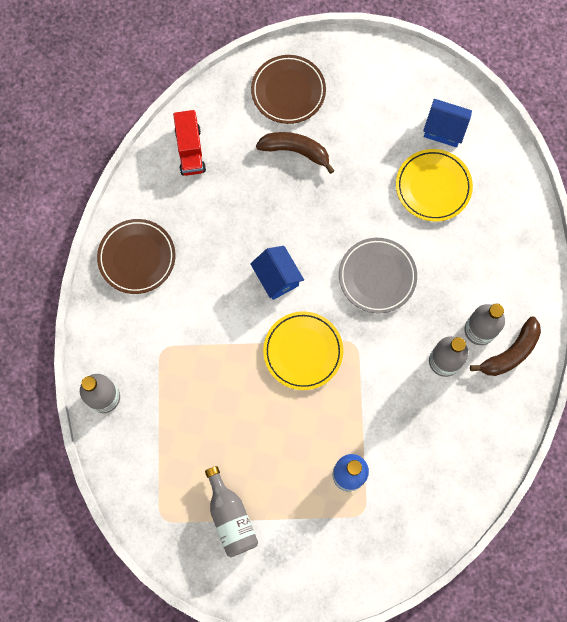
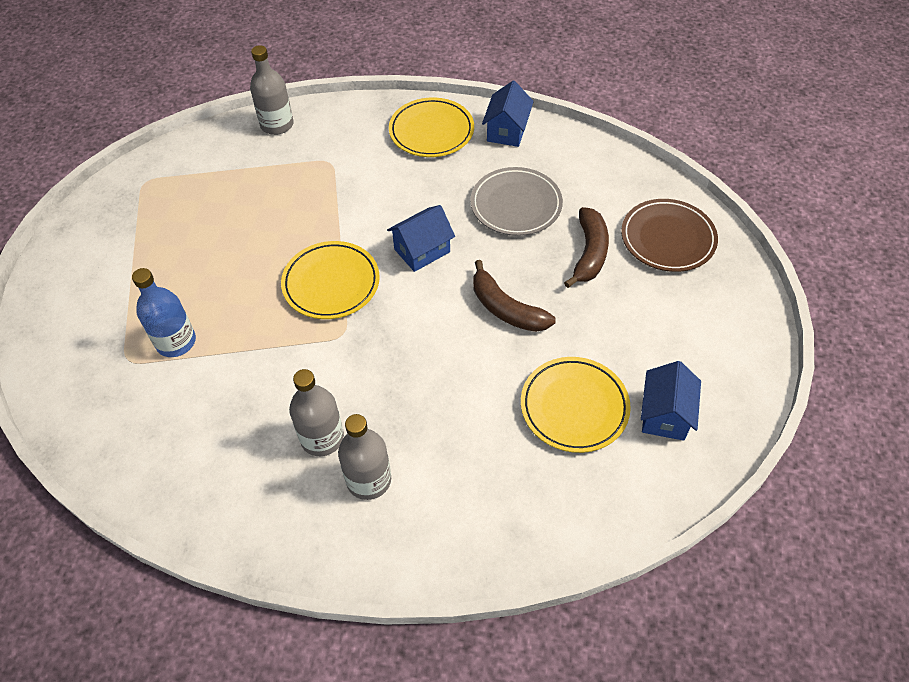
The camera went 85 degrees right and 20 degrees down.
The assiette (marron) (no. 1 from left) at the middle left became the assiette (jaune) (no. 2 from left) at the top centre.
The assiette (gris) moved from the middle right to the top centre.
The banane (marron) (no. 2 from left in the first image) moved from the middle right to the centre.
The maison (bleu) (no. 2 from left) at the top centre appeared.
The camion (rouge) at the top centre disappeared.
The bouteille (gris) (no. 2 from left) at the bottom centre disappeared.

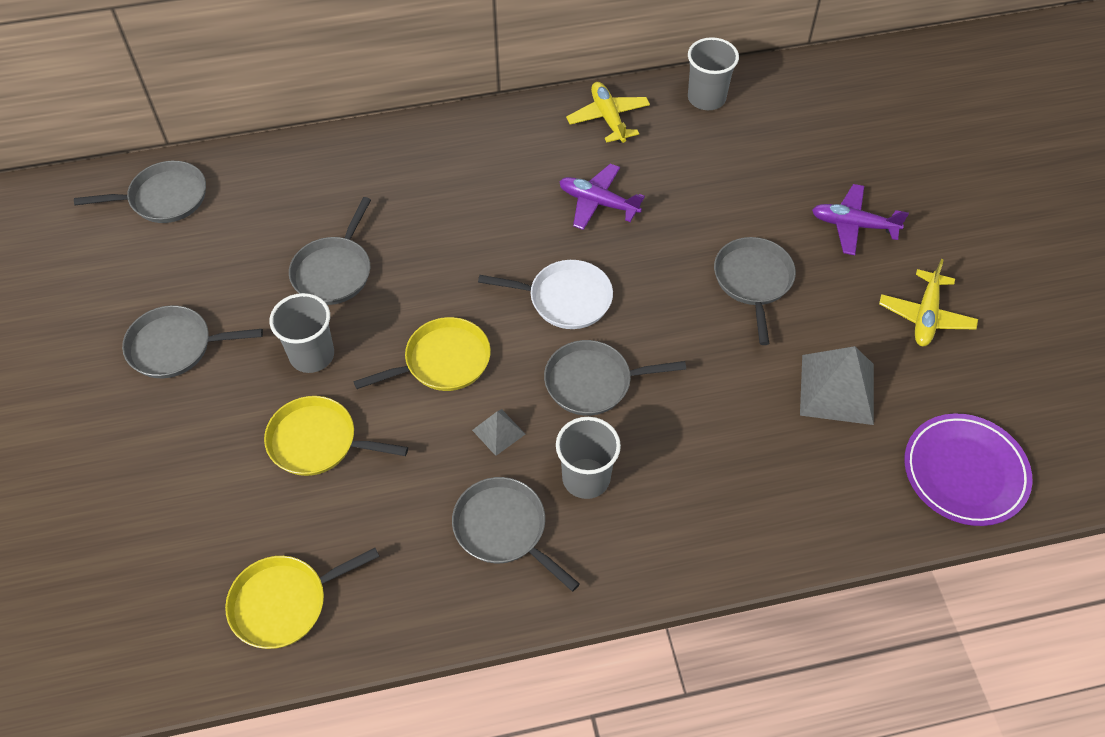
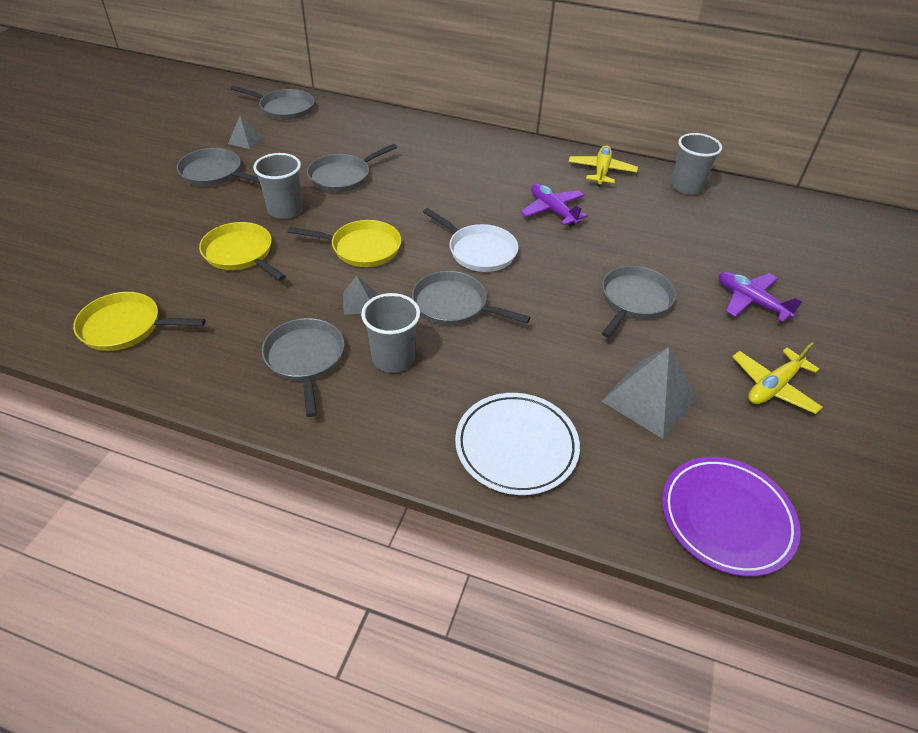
The camera went 30 degrees right and 10 degrees down.
The pyramide (gris) (no. 1 from left) at the top left appeared.
The assiette (blanc) at the centre appeared.

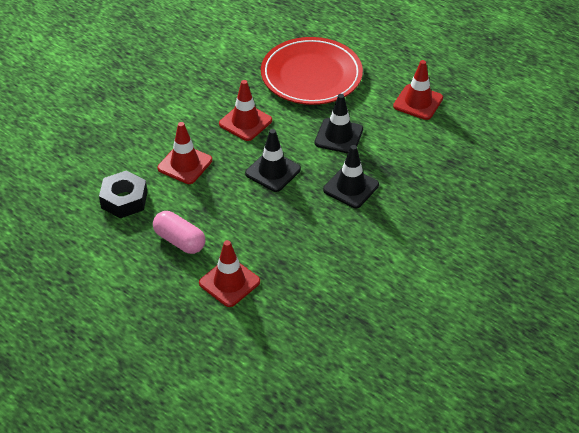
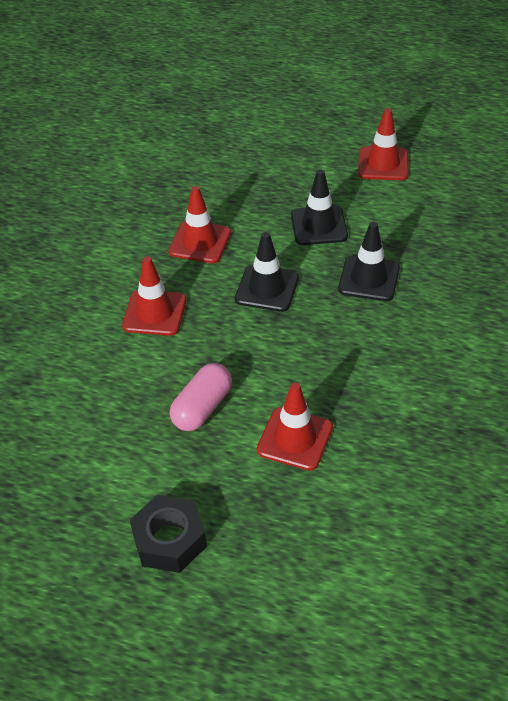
The camera went 20 degrees left and 0 degrees up.
The écrou (noir) moved from the middle left to the bottom left.
The gélule (rose) at the middle left turned 75 degrees counterclockwise.
The assiette (rouge) at the top centre disappeared.

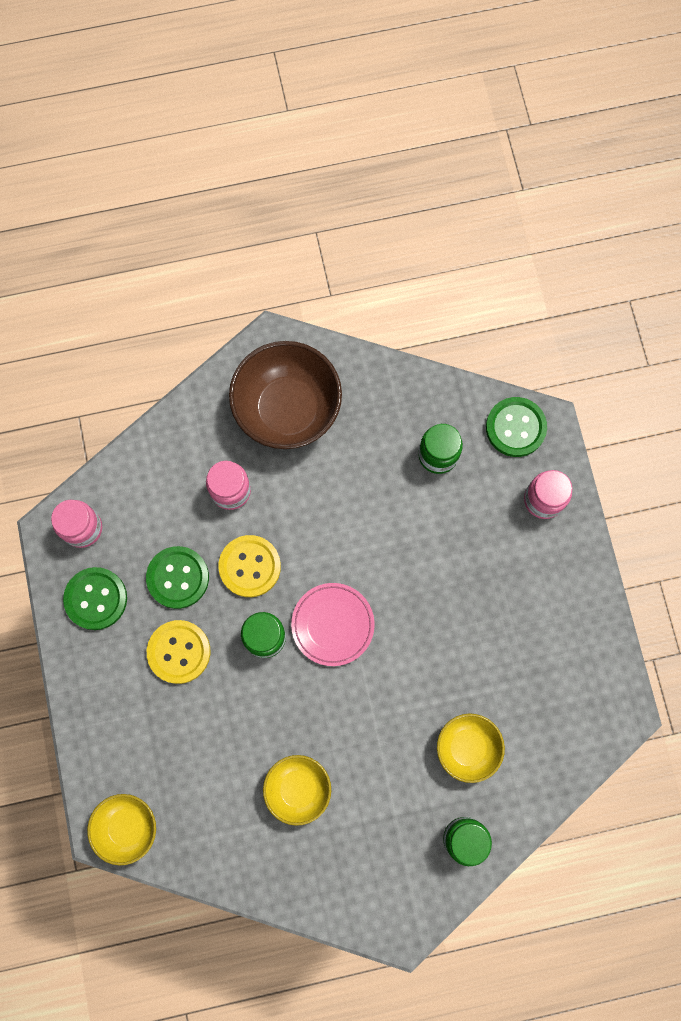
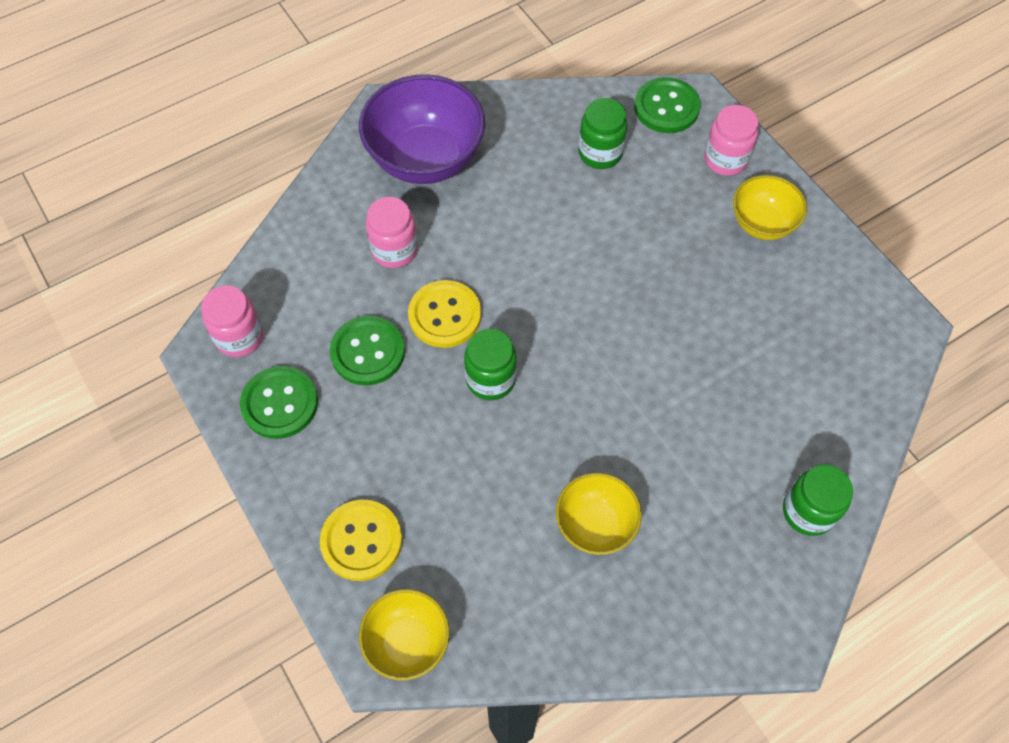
The camera went 20 degrees left and 15 degrees down.
The bouton (jaune) (no. 1 from left) moved from the middle left to the bottom centre.
The bol (marron) at the centre became the bol (violet) at the top centre.
The bol (jaune) (no. 3 from left) moved from the bottom right to the top right.
The assiette (rose) at the centre disappeared.

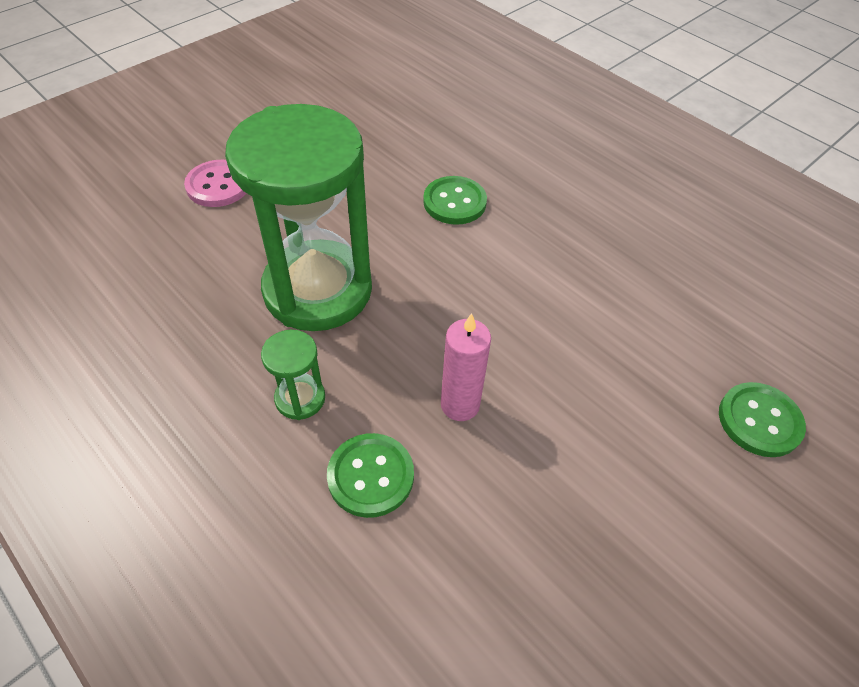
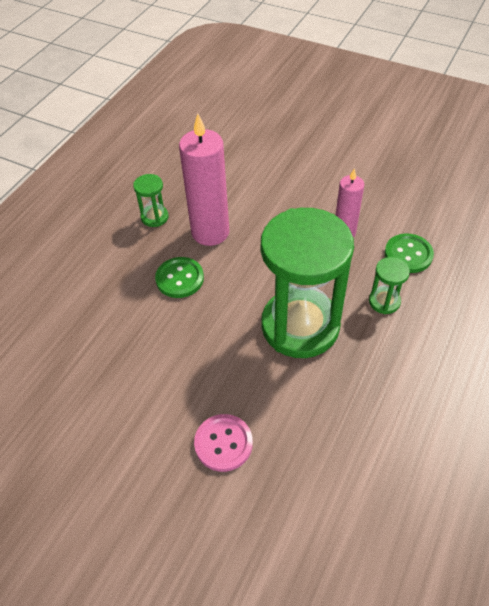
The camera went 105 degrees left and 0 degrees up.
The sablier (vert) (no. 1 from left) at the top left appeared.
The bougie (rose) (no. 1 from left) at the top centre appeared.
The bouton (vert) (no. 3 from left) at the middle right disappeared.

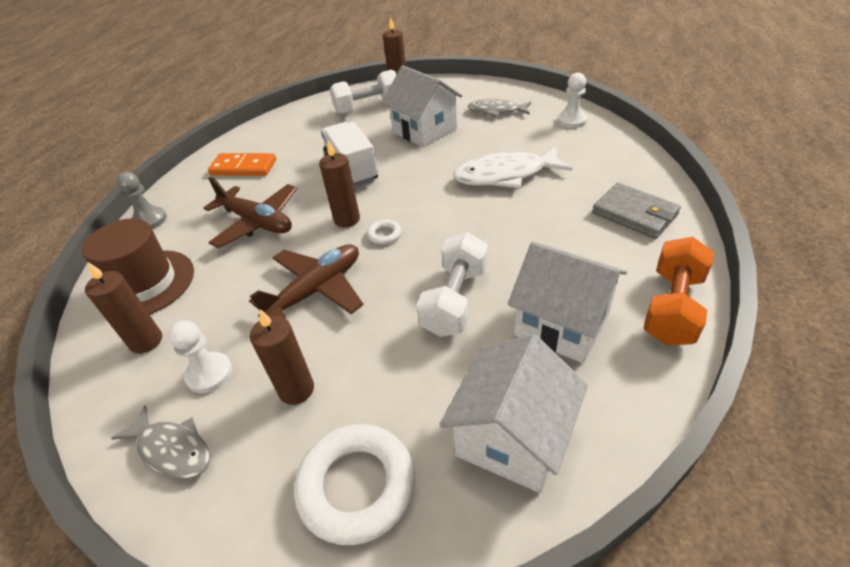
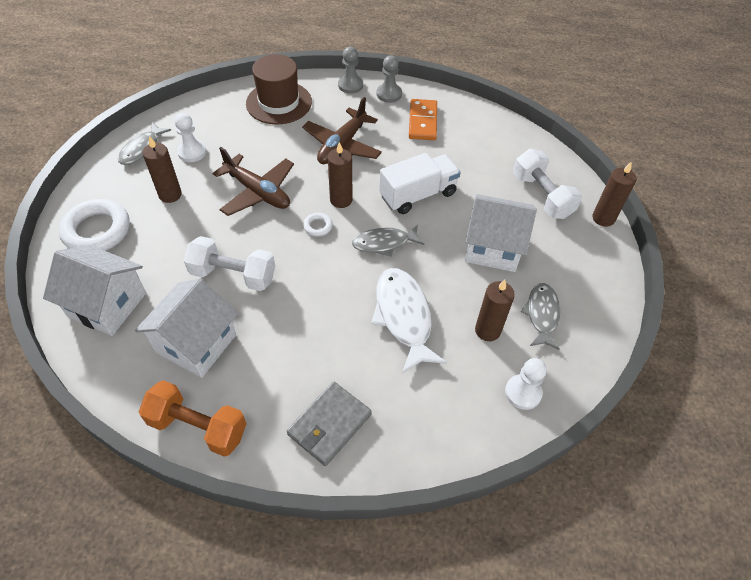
The camera went 80 degrees right and 10 degrees up.
The poisson (gris) (no. 2 from left) at the centre appeared.
The pion (gris) (no. 2 from left) at the top centre appeared.
The maison (blanc) (no. 1 from left in the first image) at the top centre turned 60 degrees clockwise.
The bougie (marron) (no. 1 from left in the first image) moved from the middle left to the centre.

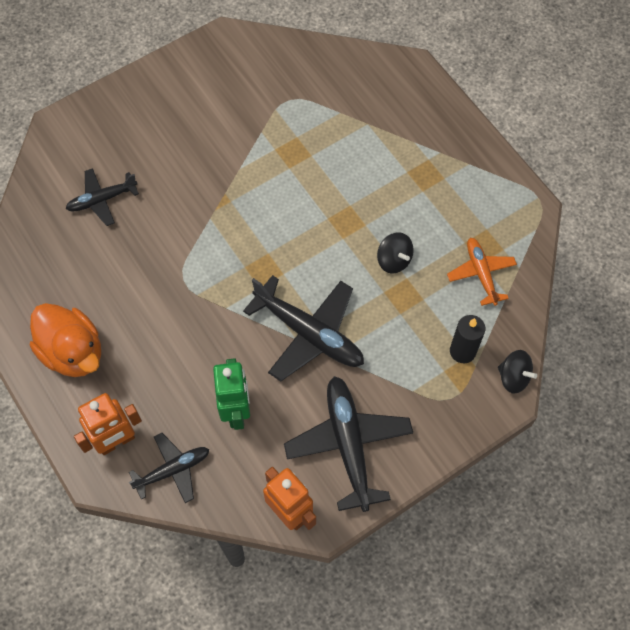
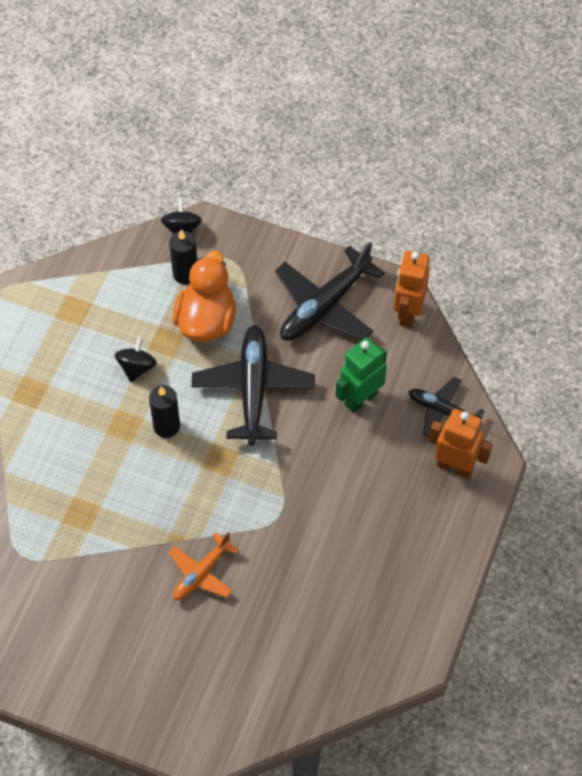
The camera went 125 degrees left and 5 degrees down.
The bougie (noir) (no. 1 from left) at the middle left appeared.
The avion (orange) moved from the middle right to the bottom centre.
The canard (orange) moved from the middle left to the centre.
The avion (noir) (no. 1 from left) at the top left disappeared.

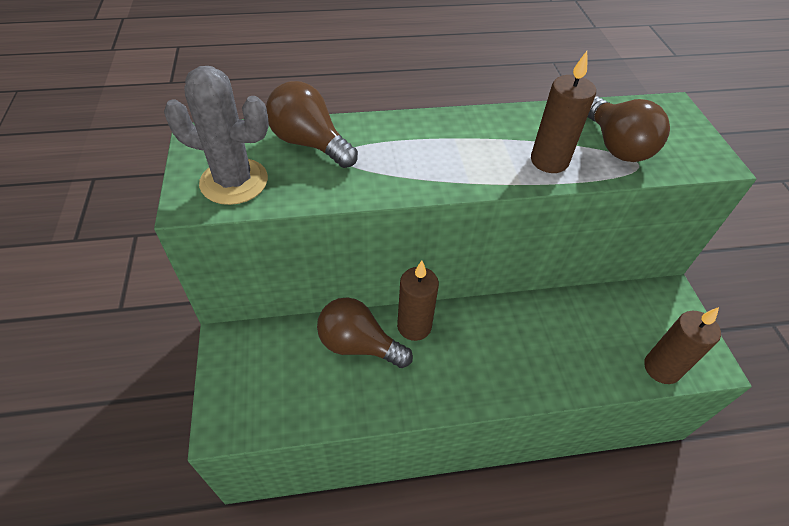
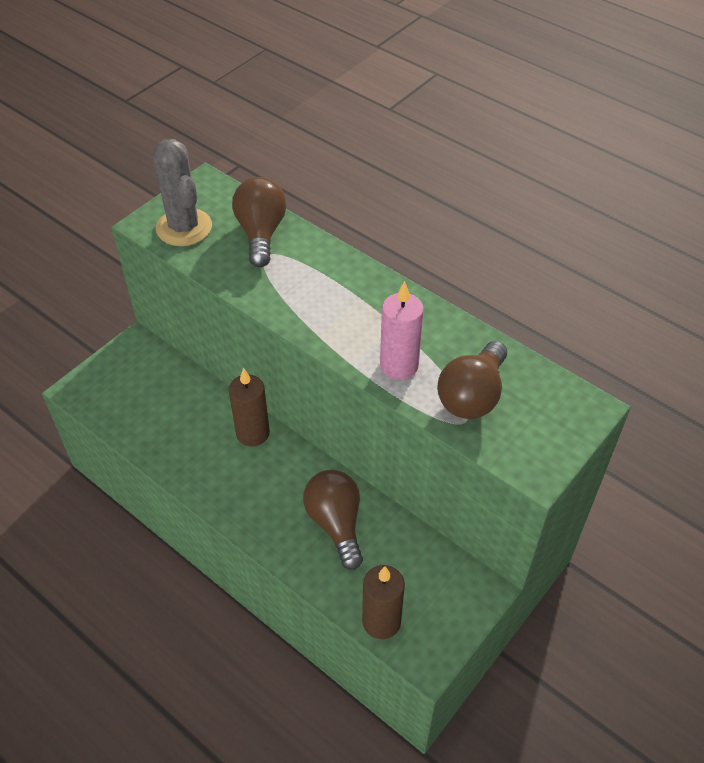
The camera went 50 degrees right and 0 degrees up.
The ampoule (marron) (no. 2 from left) moved from the centre to the bottom centre.
The bougie (marron) (no. 2 from left) at the top right became the bougie (rose) at the centre.

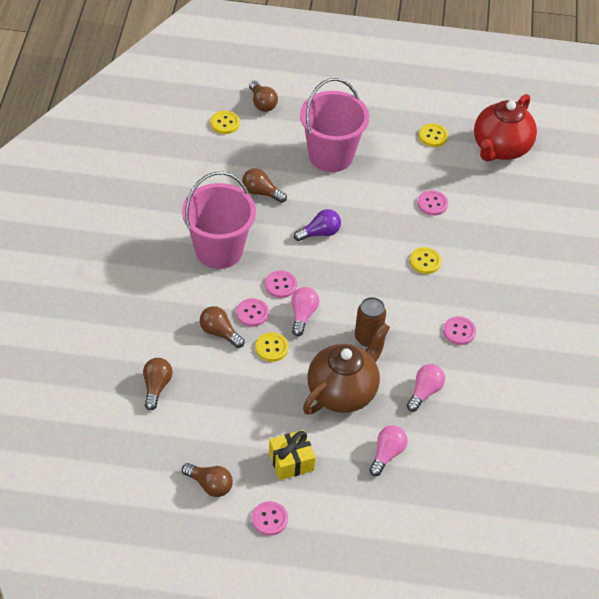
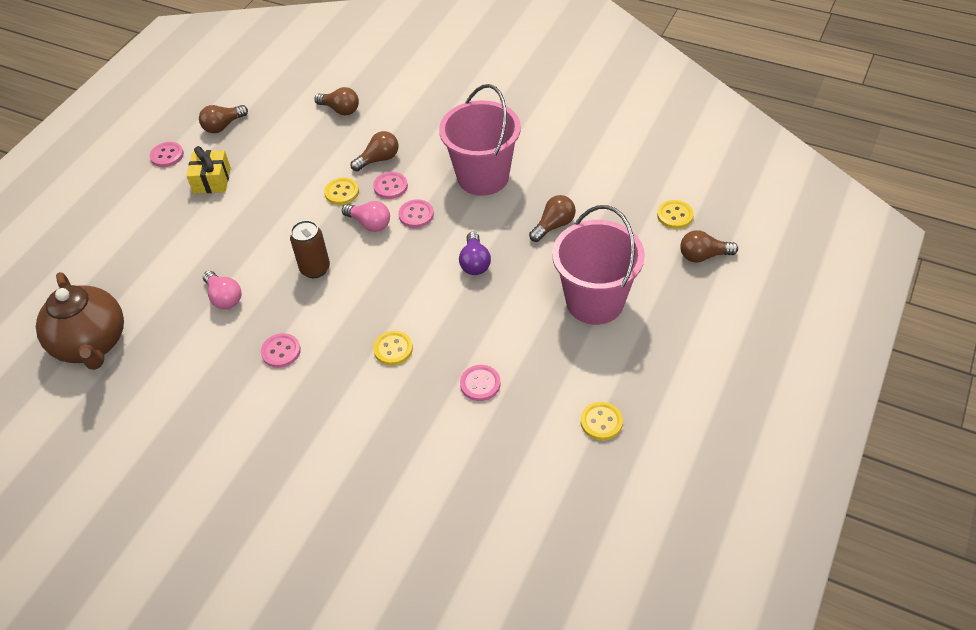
The camera went 115 degrees right and 0 degrees up.
The théière (marron) moved from the centre to the middle left.
The ampoule (rose) (no. 2 from left) at the bottom centre disappeared.
The théière (rouge) at the top right disappeared.

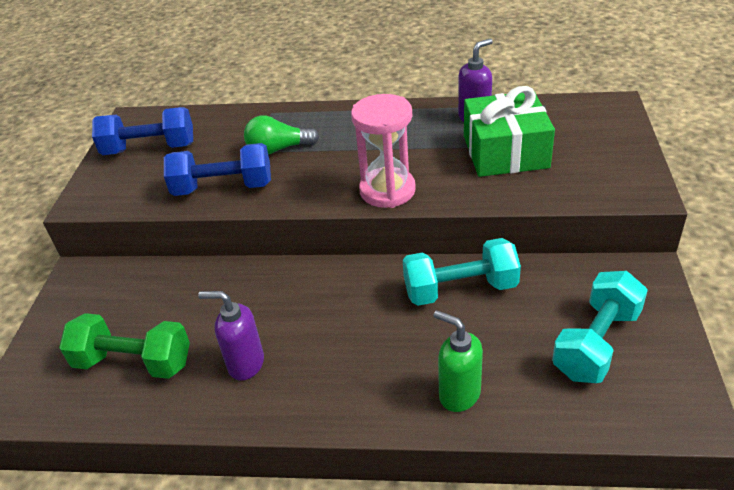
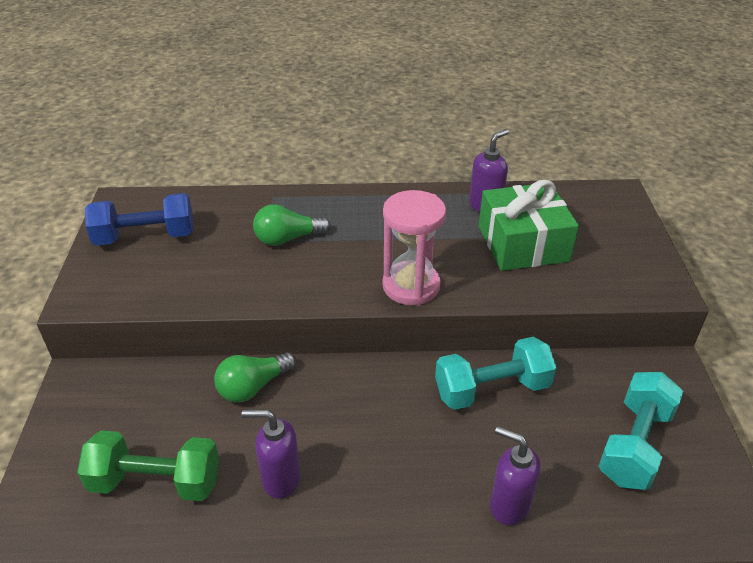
The camera went 10 degrees left and 0 degrees up.
The ampoule (vert) (no. 1 from left) at the bottom centre appeared.
The distributeur de savon (vert) at the bottom centre became the distributeur de savon (violet) (no. 3 from left) at the bottom right.
The haltère (bleu) (no. 2 from left) at the middle left disappeared.

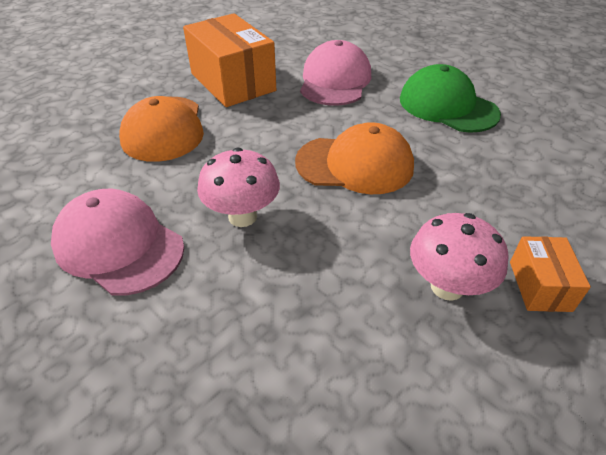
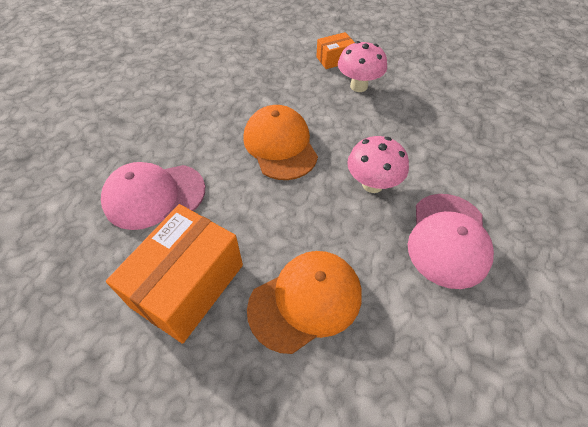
The camera went 115 degrees left and 10 degrees up.
The casquette (vert) at the top right disappeared.

